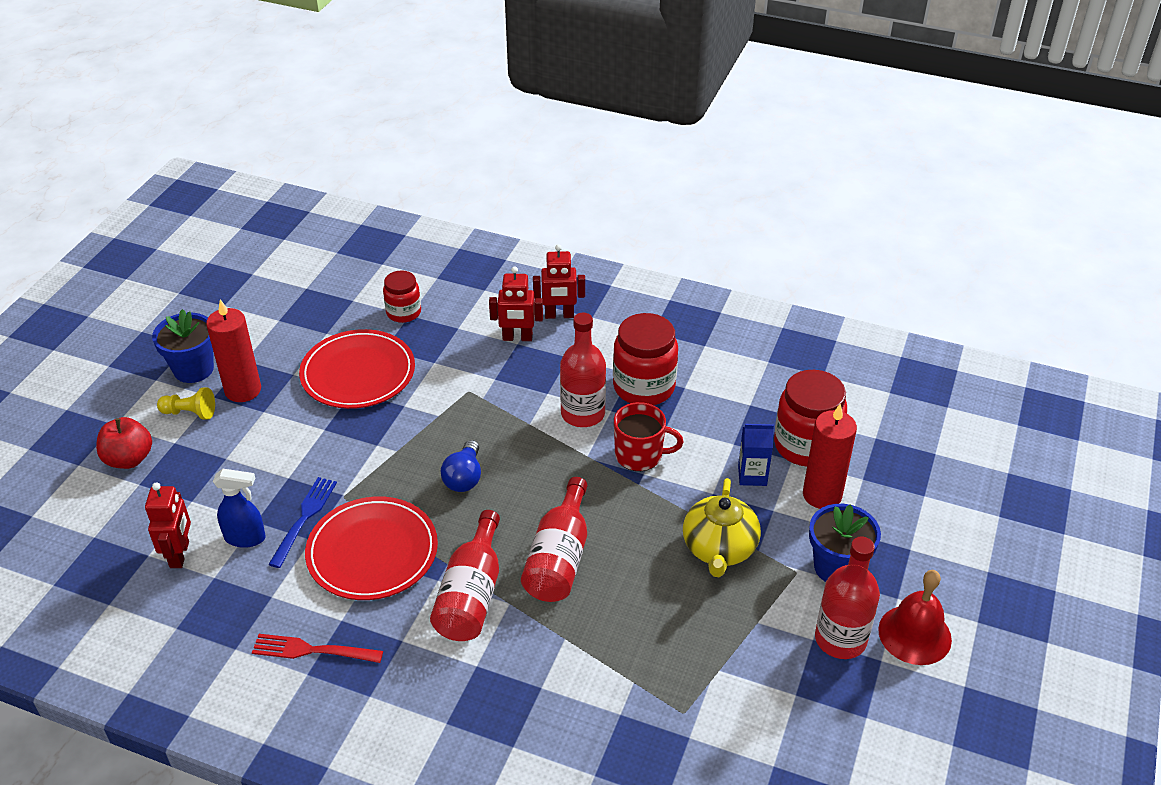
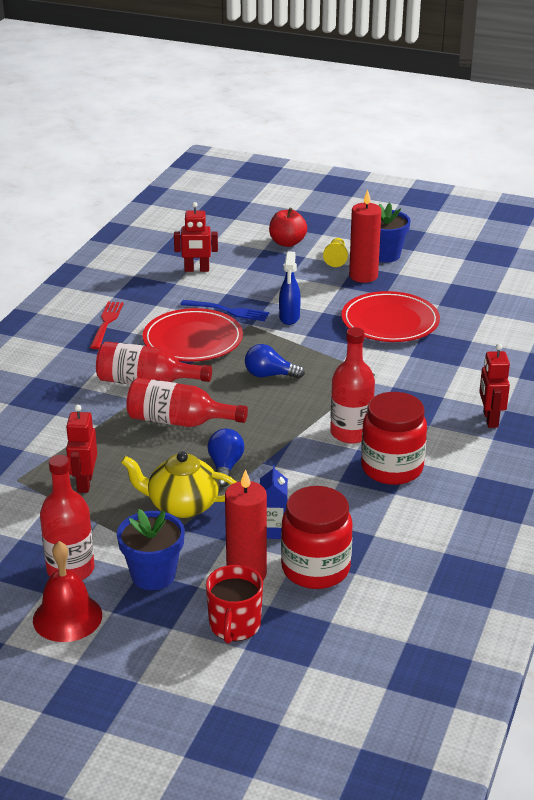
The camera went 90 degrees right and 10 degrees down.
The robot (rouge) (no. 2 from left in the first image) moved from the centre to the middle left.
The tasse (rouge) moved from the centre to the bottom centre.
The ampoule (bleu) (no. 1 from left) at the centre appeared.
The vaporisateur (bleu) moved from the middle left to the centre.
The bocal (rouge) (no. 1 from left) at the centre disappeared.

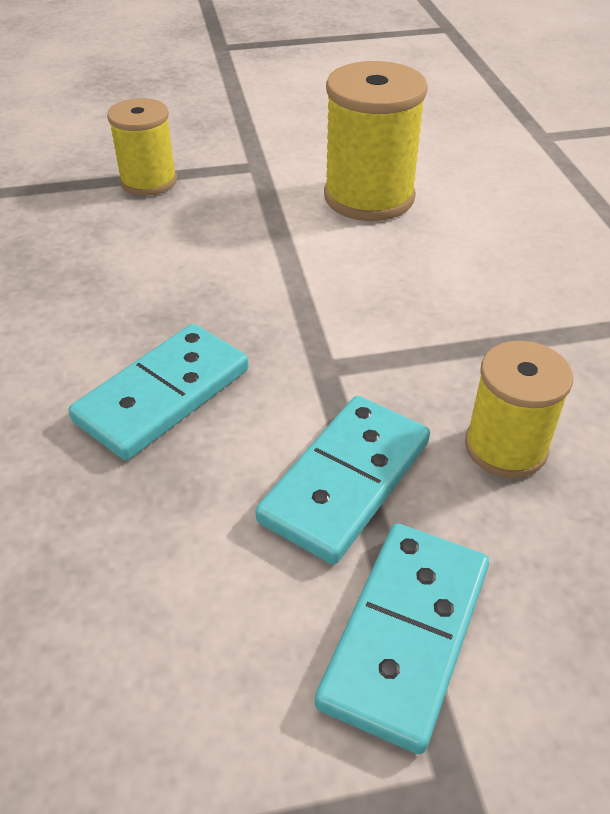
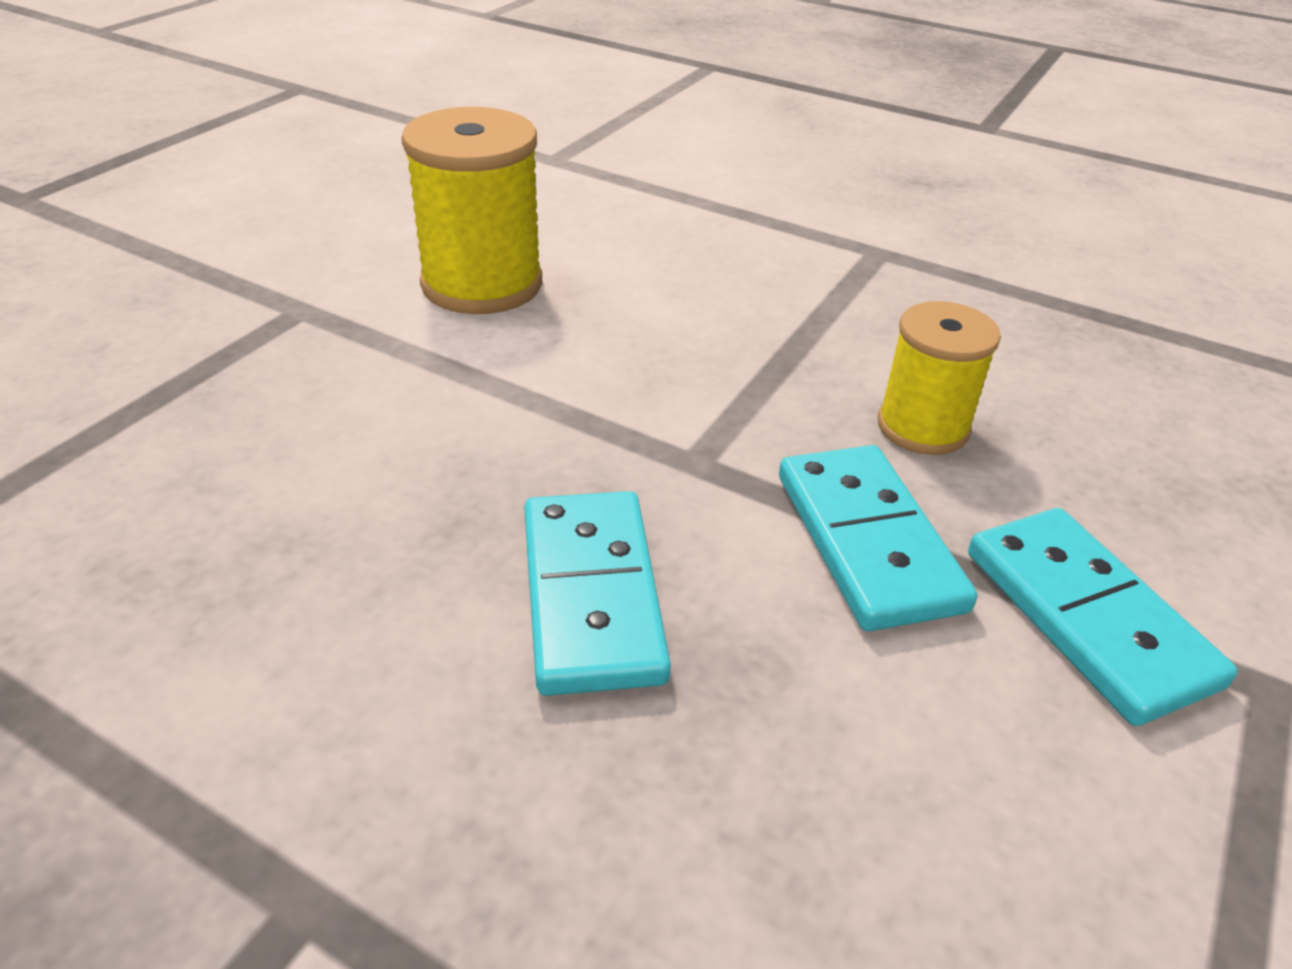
The camera went 50 degrees left and 5 degrees down.
The bobine (jaune) (no. 1 from left) at the top left disappeared.

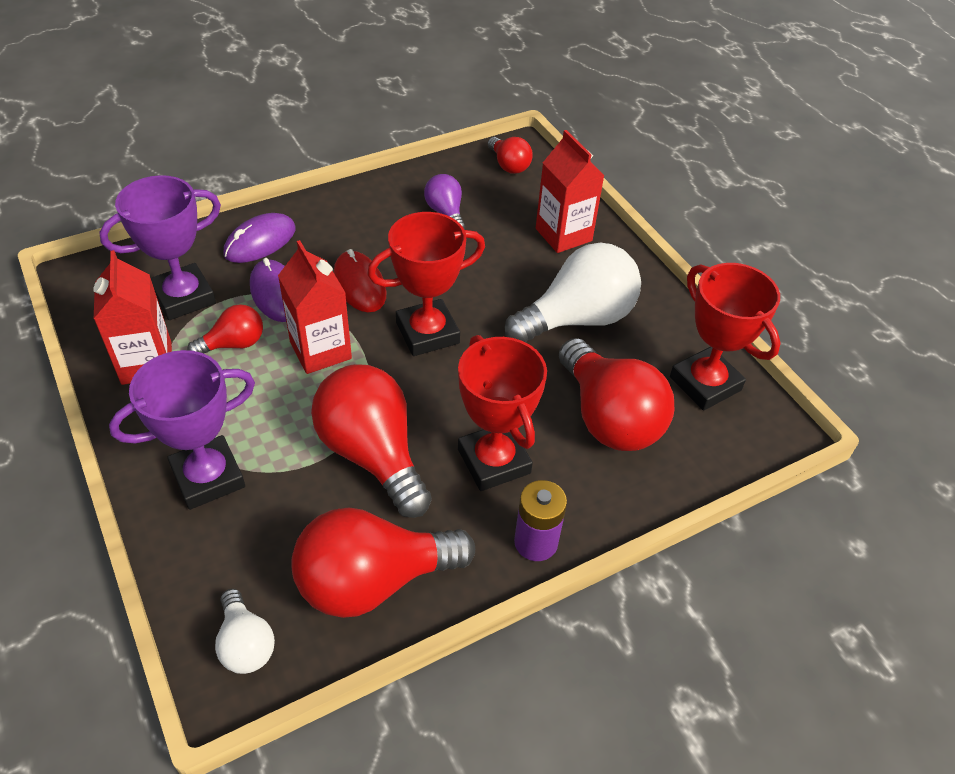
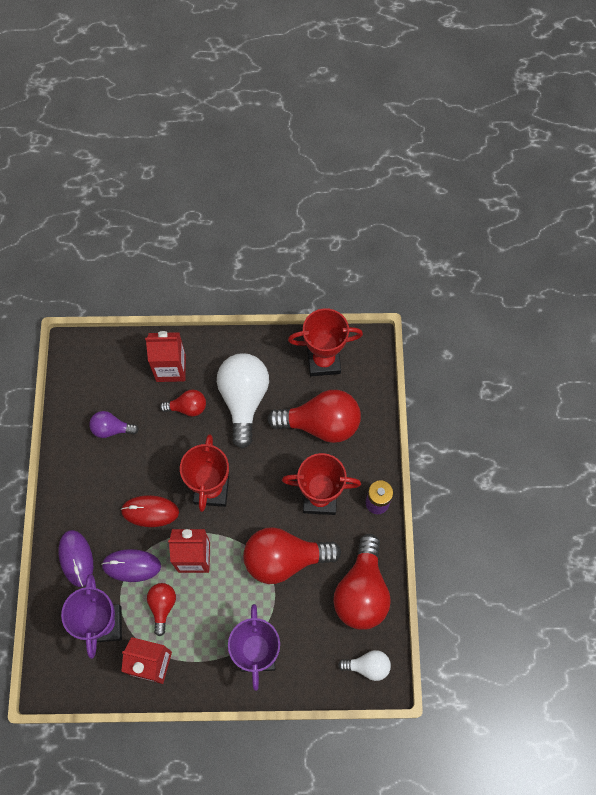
The camera went 60 degrees left and 20 degrees up.
The ampoule (rouge) (no. 4 from left in the first image) moved from the top centre to the middle left.

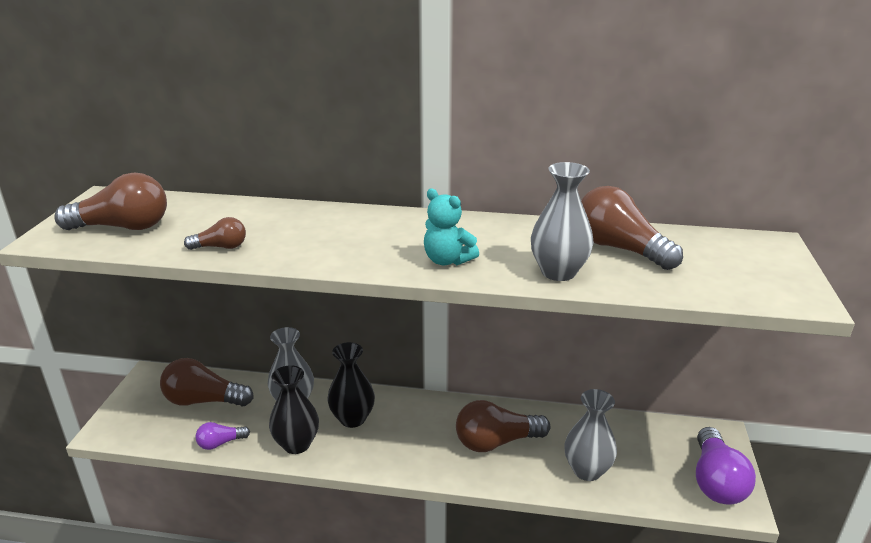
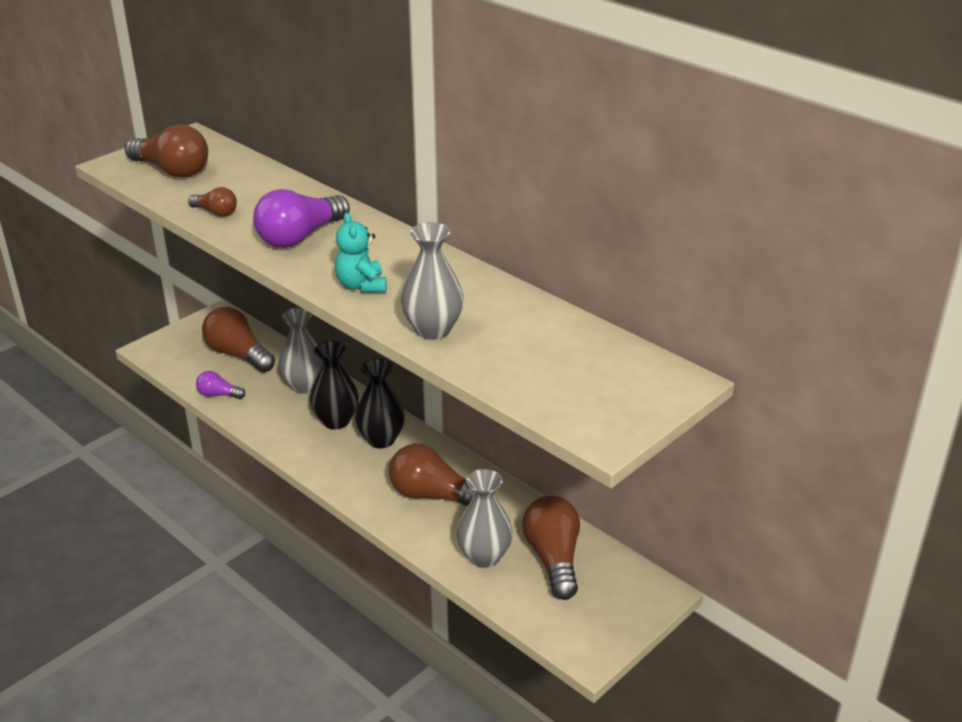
The camera went 35 degrees right and 5 degrees up.
The ampoule (violet) (no. 2 from left) moved from the bottom right to the top left.
The vase (noir) (no. 1 from left in the first image) moved from the bottom centre to the centre.
The ampoule (marron) (no. 5 from left) moved from the middle right to the bottom centre.

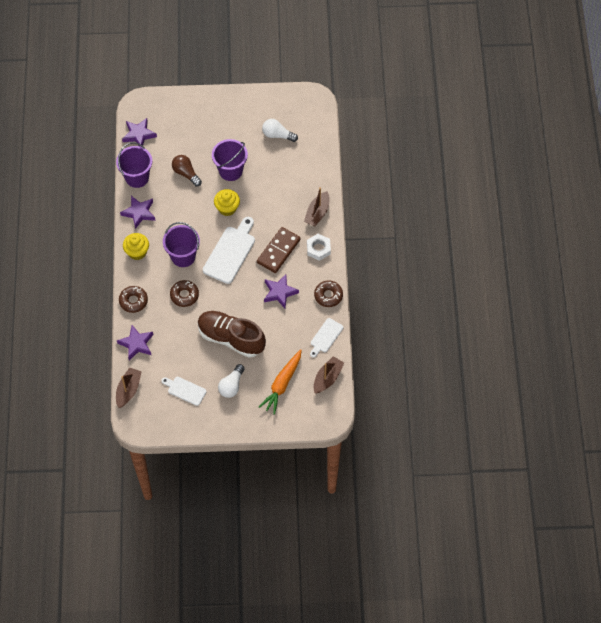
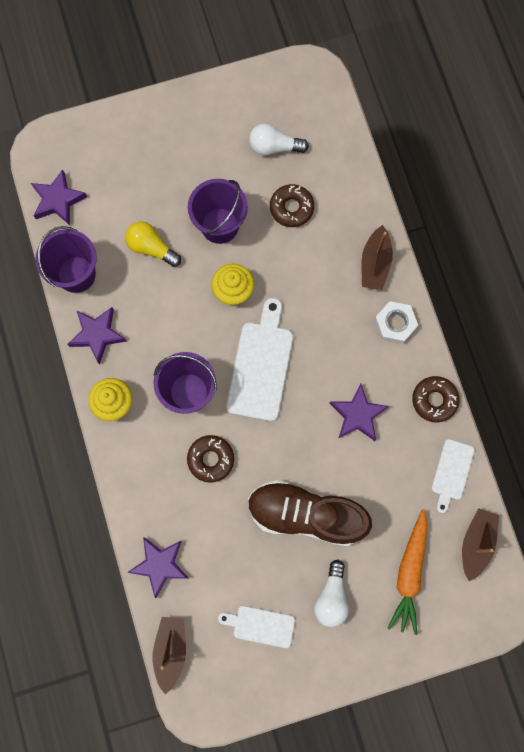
The camera went 15 degrees left and 15 degrees up.
The ampoule (marron) at the top left became the ampoule (jaune) at the top left.
The beignet (marron) (no. 1 from left in the first image) moved from the middle left to the top centre.
The domino (marron) at the centre disappeared.

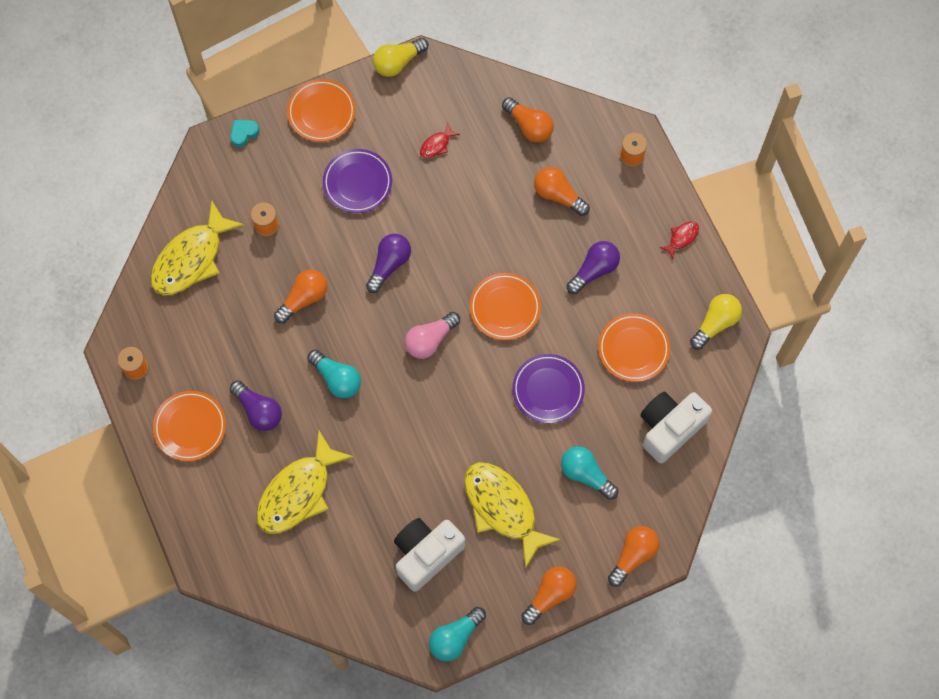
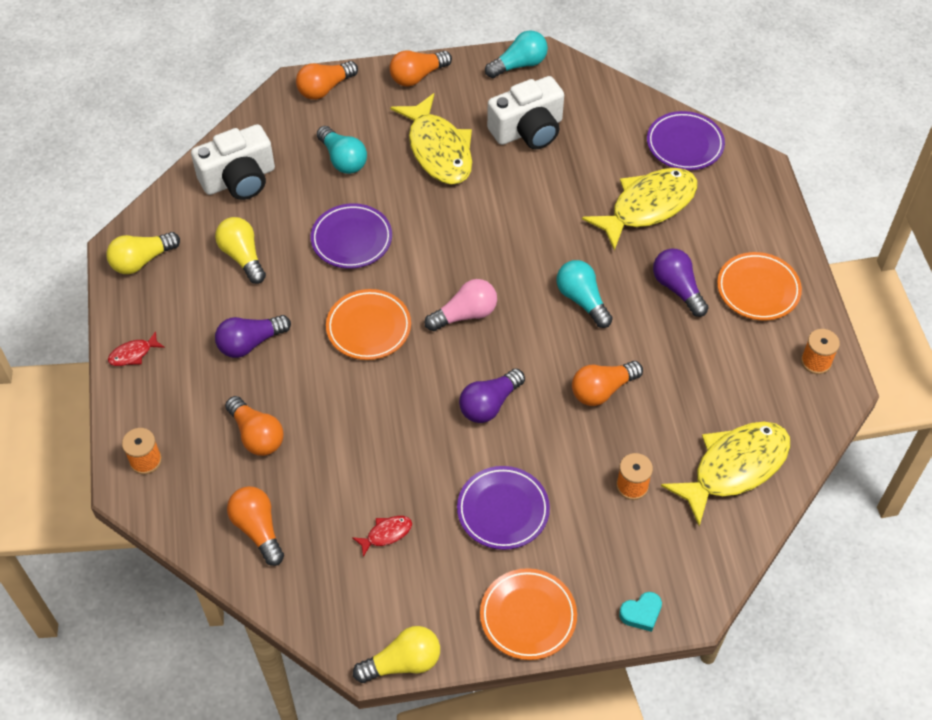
The camera went 165 degrees left and 15 degrees down.
The assiette (orange) (no. 4 from left) at the middle right was replaced by the ampoule (jaune) (no. 2 from left) at the middle left.
The assiette (violet) (no. 3 from left) at the top right appeared.

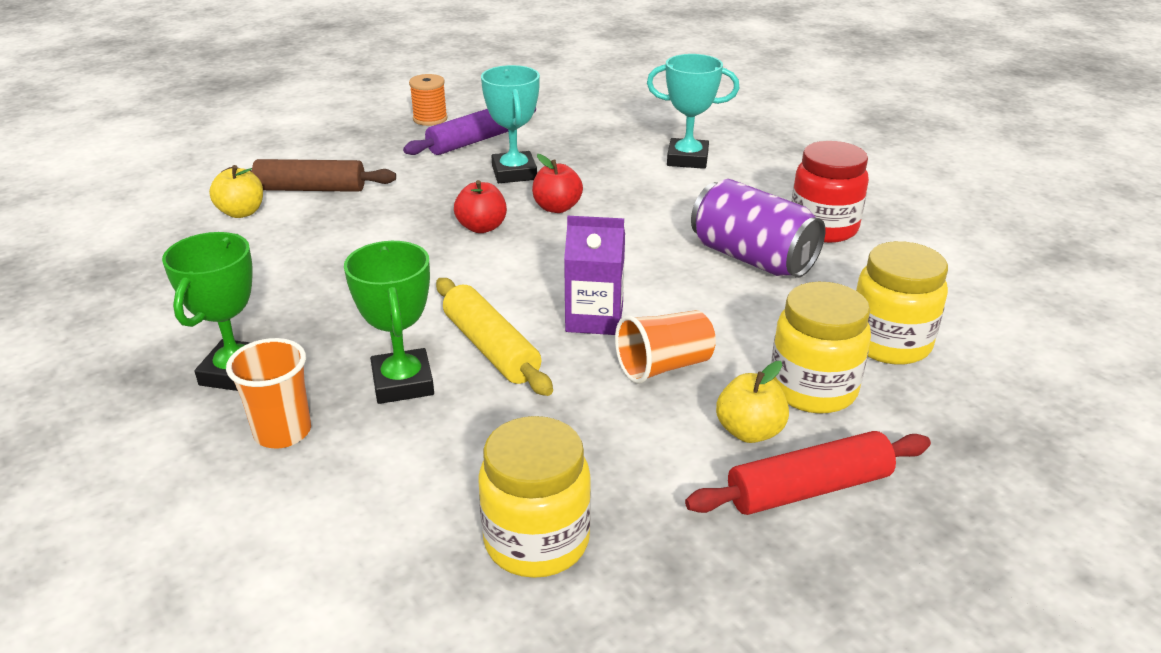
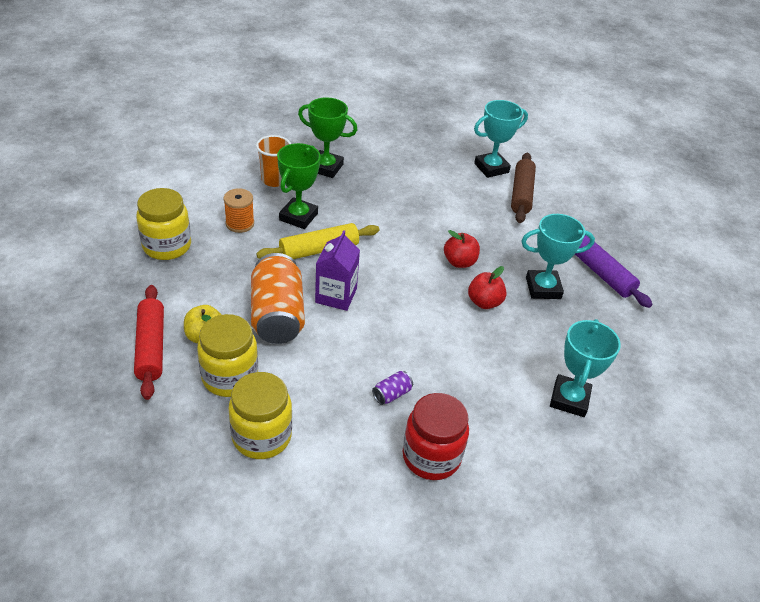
The camera went 95 degrees right and 10 degrees up.
The bobine (orange) moved from the top centre to the middle left.
The gobelet (orange) (no. 2 from left) at the centre was replaced by the canette (orange) at the centre.
The trophée (vert) (no. 2 from left in the first image) at the centre turned 60 degrees counterclockwise.
The canette (violet) at the centre changed to 0.41 times the size.
The pomme (jaune) (no. 1 from left) at the top left was replaced by the trophée (turquoise) (no. 1 from left) at the top centre.

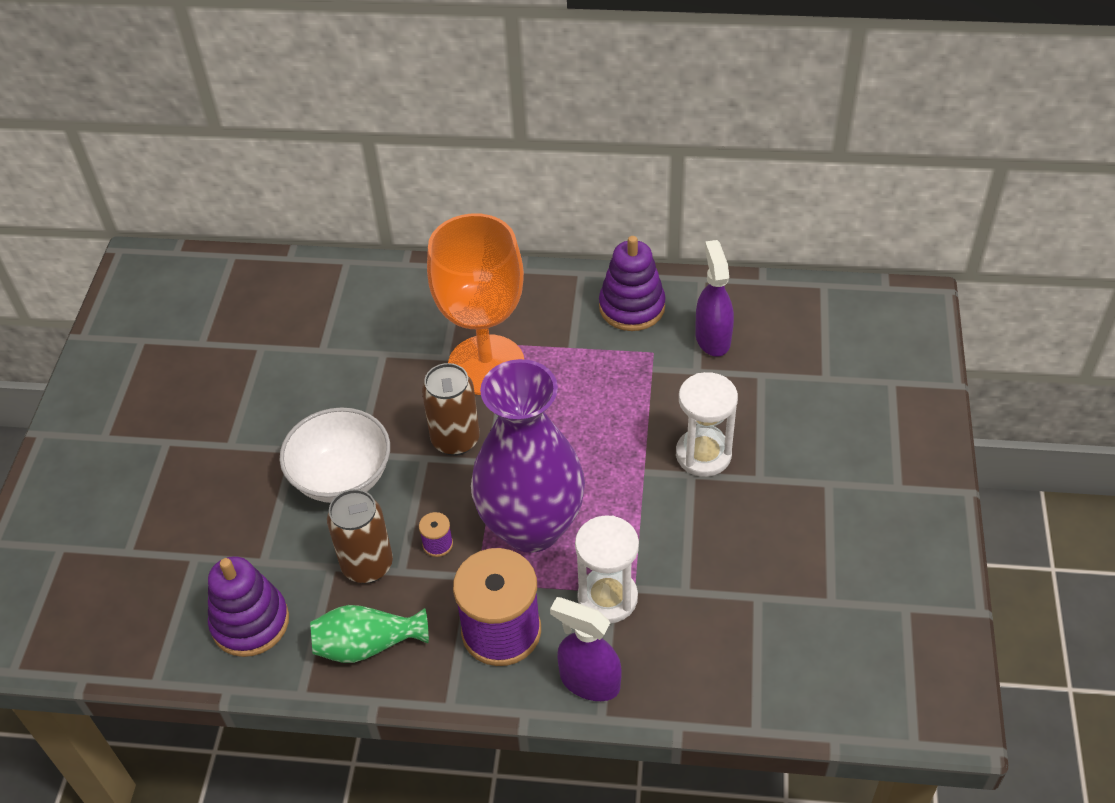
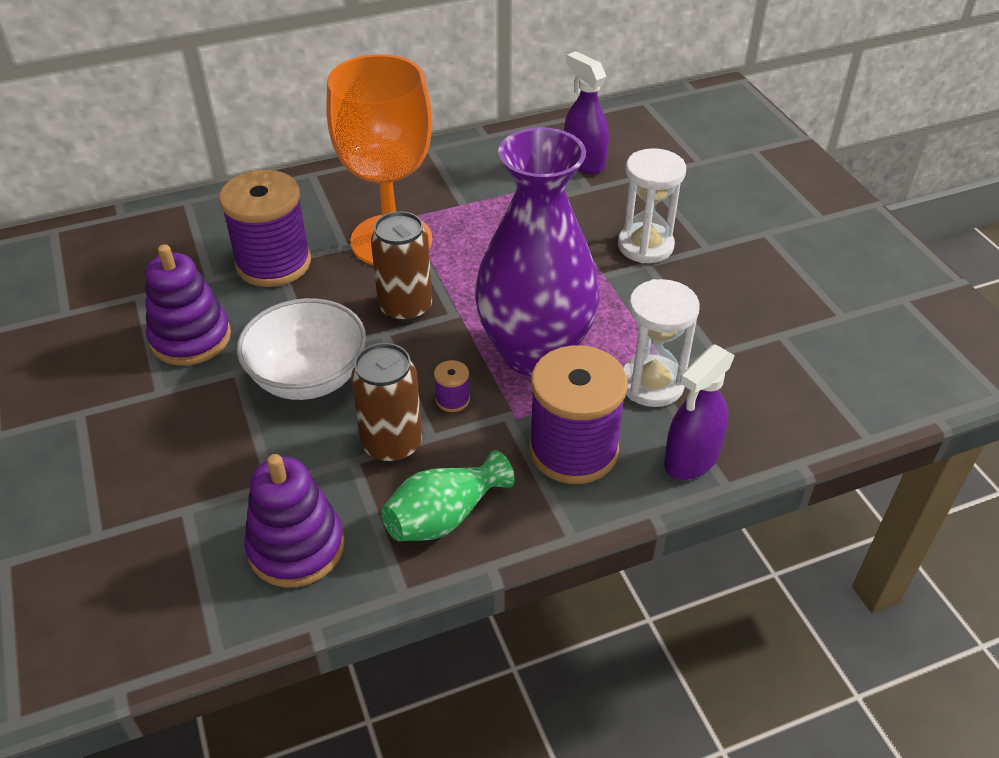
The camera went 30 degrees left and 5 degrees down.
The jouet à empiler (violet) (no. 2 from left in the first image) moved from the centre to the middle left.
The bobine (violet) (no. 1 from left) at the top left appeared.
The vaporisateur (violet) (no. 1 from left in the first image) at the bottom centre turned 45 degrees counterclockwise.

